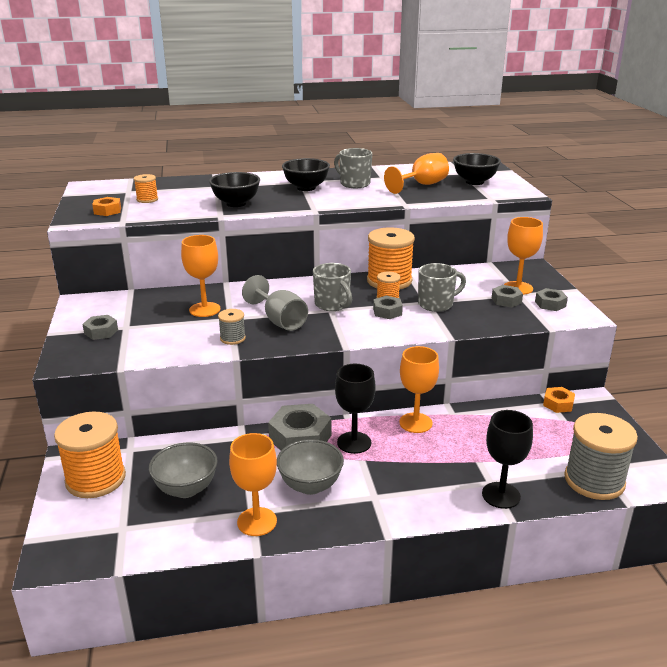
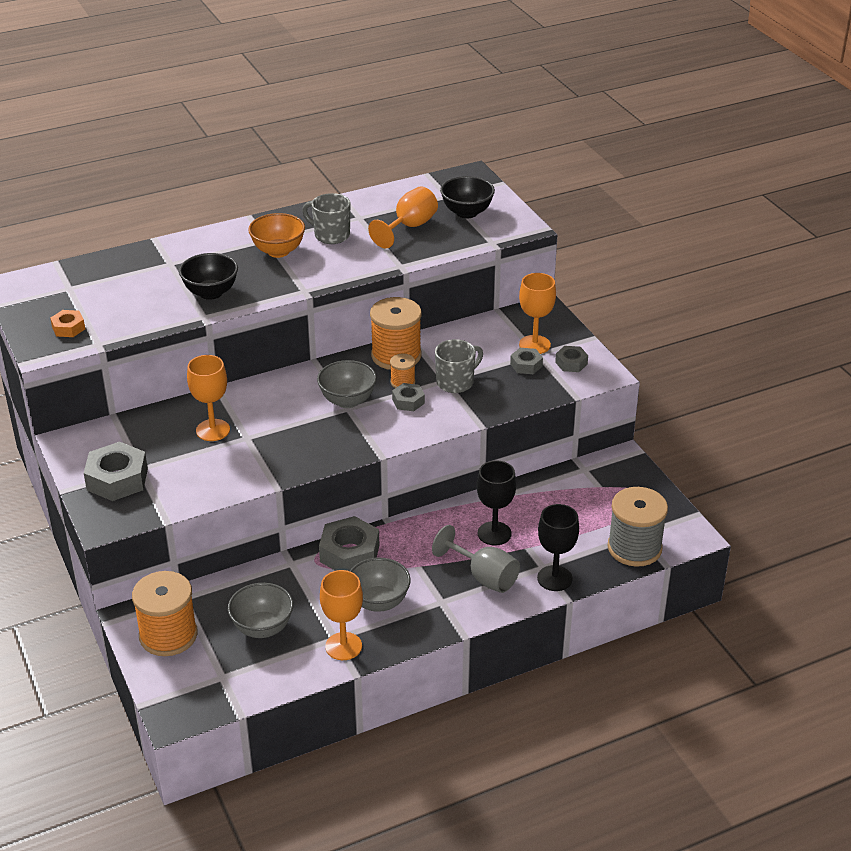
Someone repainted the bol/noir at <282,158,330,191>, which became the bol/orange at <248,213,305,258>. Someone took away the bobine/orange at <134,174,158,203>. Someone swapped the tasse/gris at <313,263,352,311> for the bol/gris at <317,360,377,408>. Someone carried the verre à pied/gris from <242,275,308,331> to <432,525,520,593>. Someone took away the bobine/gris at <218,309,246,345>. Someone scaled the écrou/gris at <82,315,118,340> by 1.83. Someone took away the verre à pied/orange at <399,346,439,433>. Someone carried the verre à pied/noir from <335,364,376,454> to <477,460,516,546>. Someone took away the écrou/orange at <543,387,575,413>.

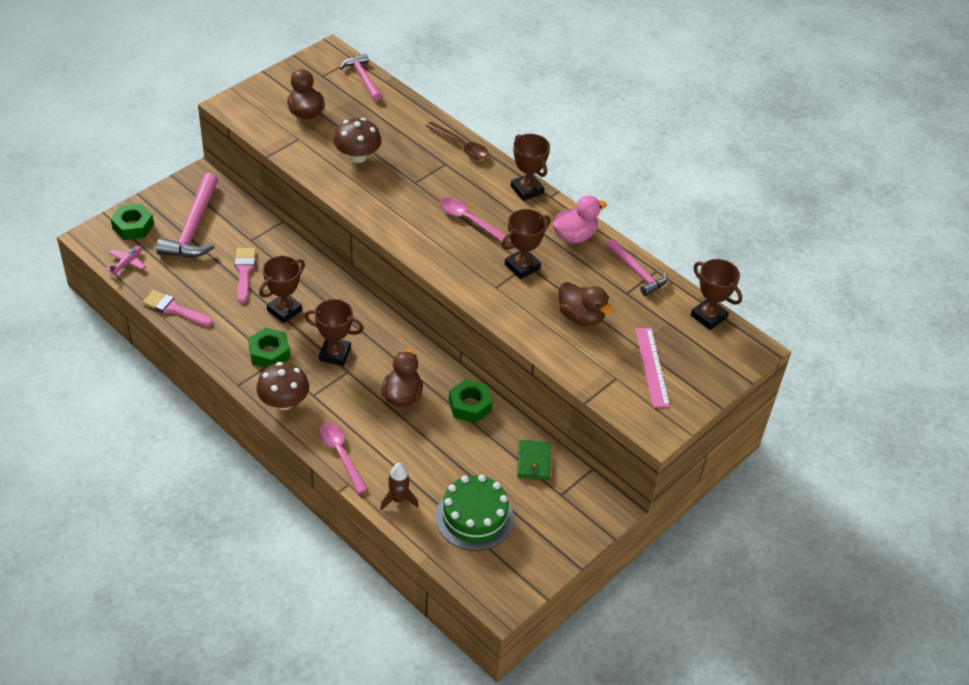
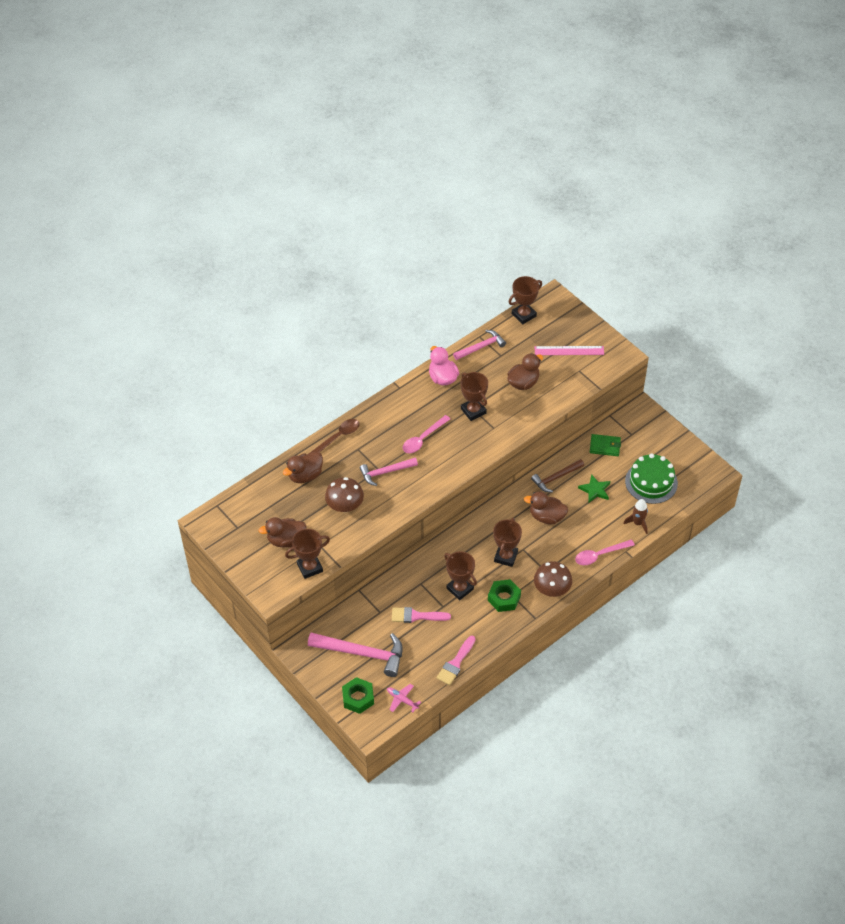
Someone carried the marteau/rose from <340,53,382,101> to <360,458,418,486>. Someone carried the trophée/marron from <511,134,550,201> to <285,529,330,579>. Someone swapped the écrou/vert at <449,379,492,423> for the marteau/marron at <531,459,584,492>. Someone put down the canard/marron at <283,452,323,483>. Someone put down the étoile/vert at <578,474,610,502>.

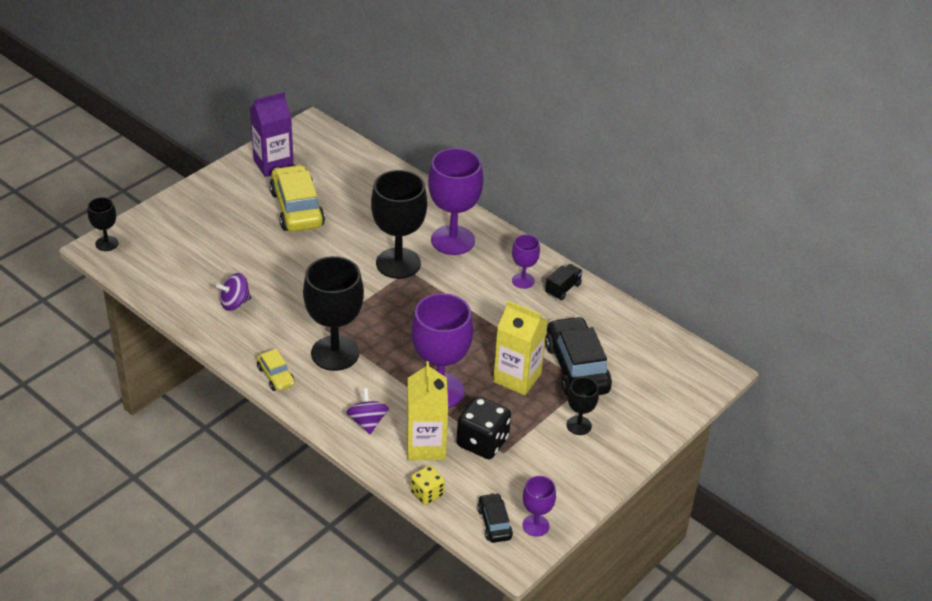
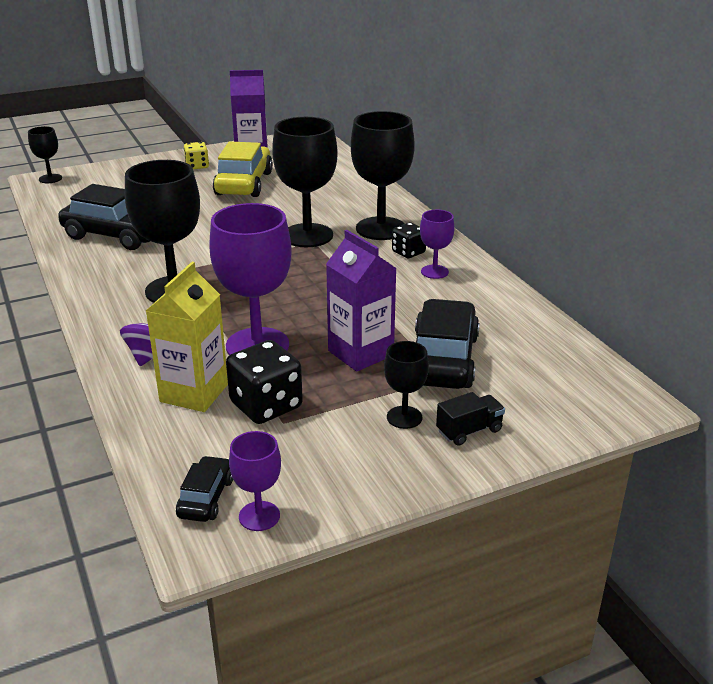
Someone repainted the verre à pied/violet at <428,148,483,255>, which became the verre à pied/noir at <351,111,415,240>. Someone carried the camion/noir from <545,264,583,300> to <436,392,505,446>. Someone swapped the toupie/violet at <216,273,251,311> for the voiture/noir at <58,184,150,250>. Someone repainted the brique de lait/jaune at <493,301,547,396>, which became the brique de lait/violet at <326,230,397,372>. Someone took away the voiture/jaune at <257,349,295,391>. Someone carried the dé/jaune from <411,465,445,505> to <184,142,209,169>. Someone put down the dé/noir at <392,222,426,258>.

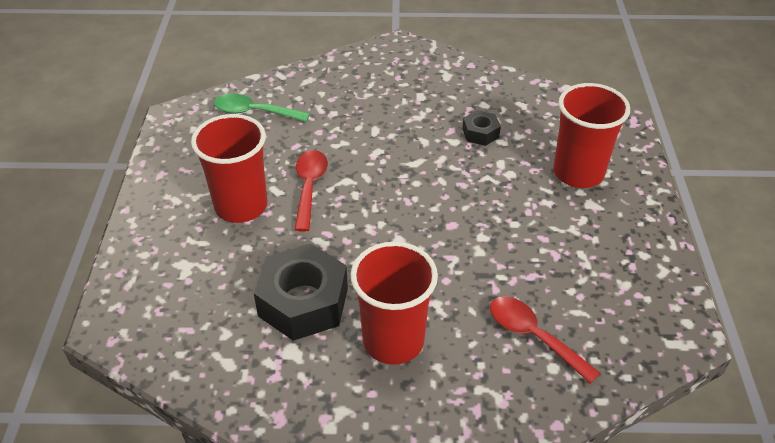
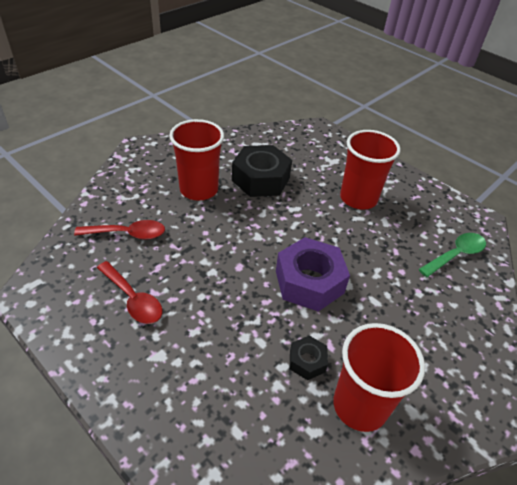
Someone carried the gobelet/rouge from <553,83,630,188> to <333,323,425,432>. Someone carried the cuillère/rouge from <294,150,328,232> to <97,261,162,324>. Someone put down the écrou/violet at <276,237,350,312>.

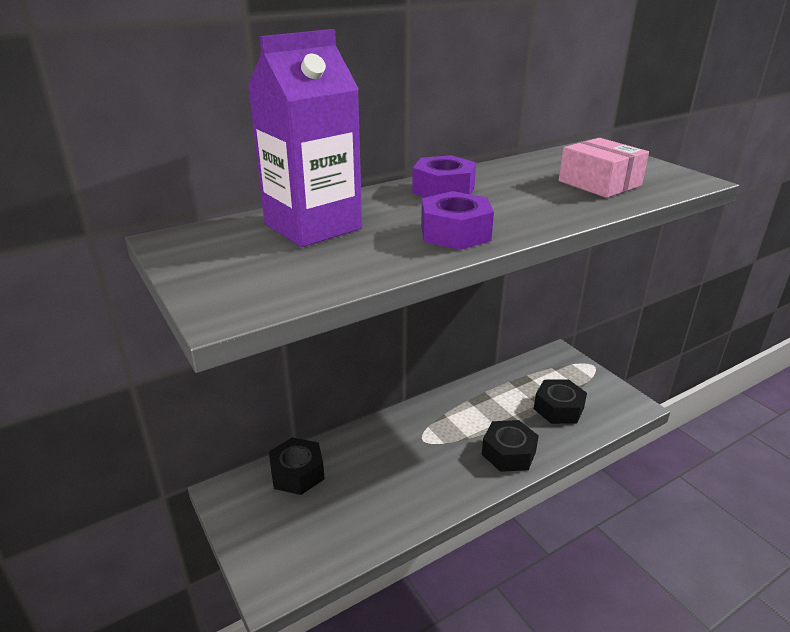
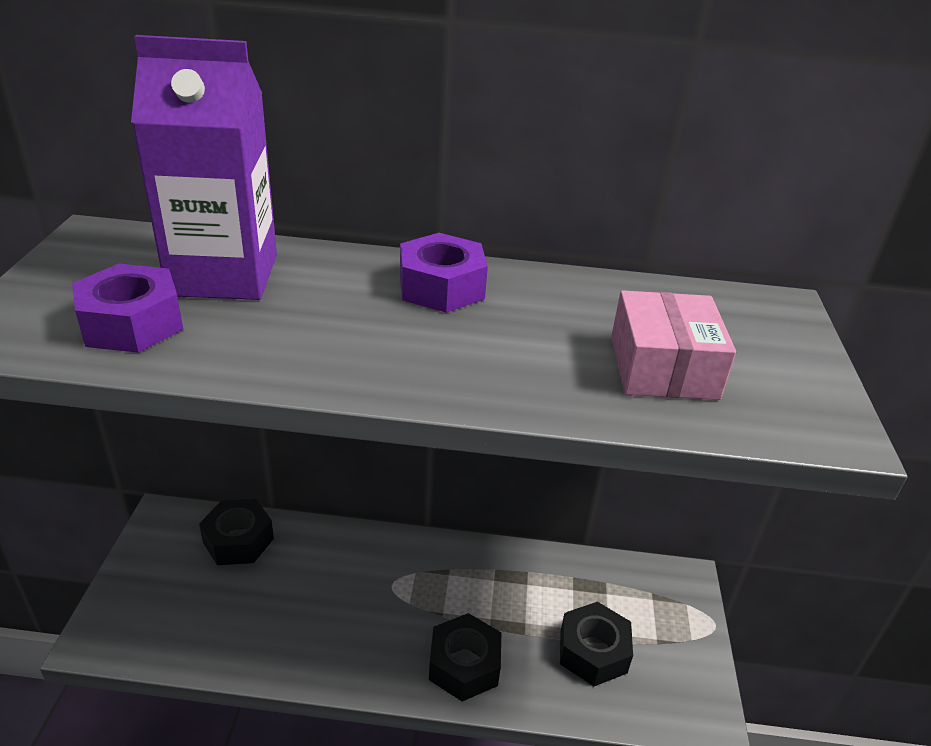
Someone carried the écrou/violet from <421,191,494,250> to <72,264,183,353>.

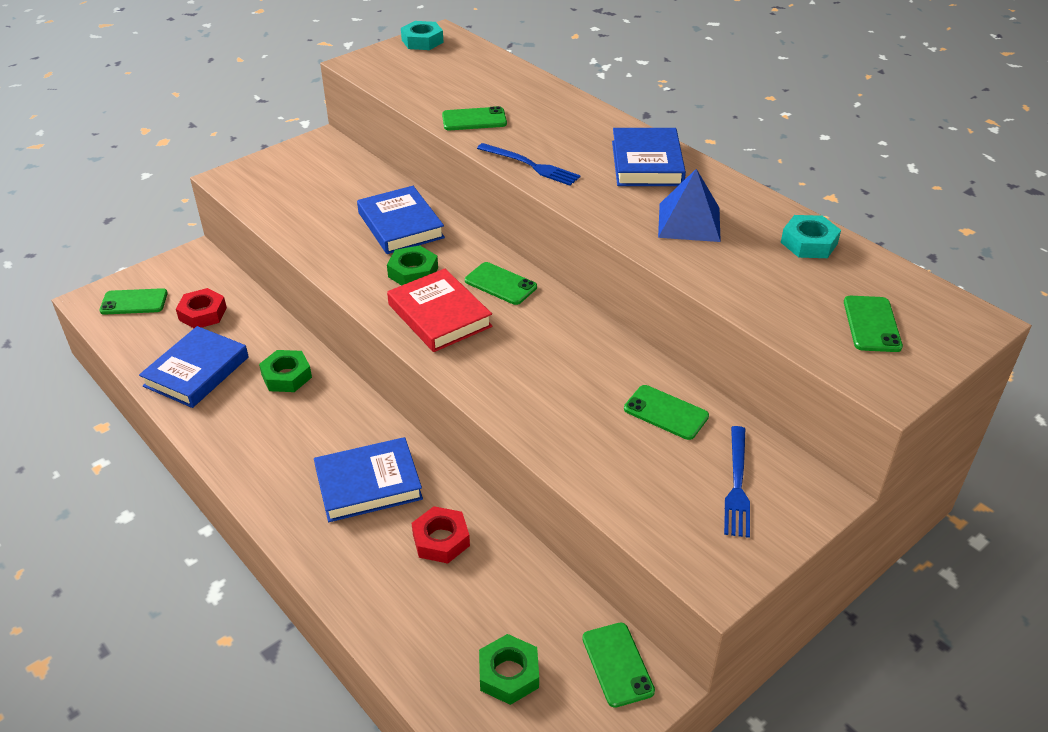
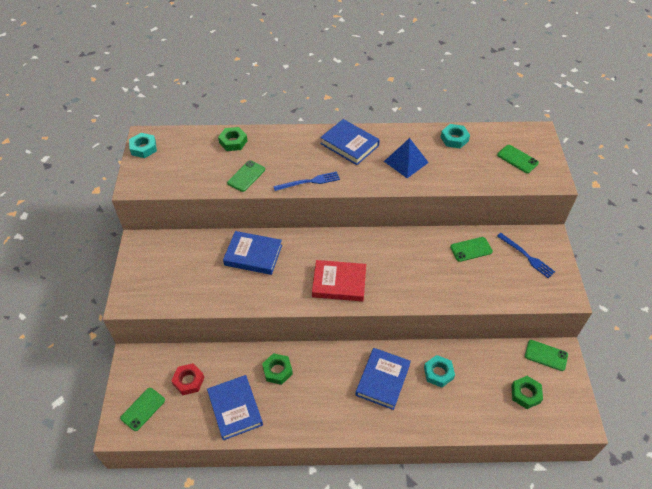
Someone carried the écrou/vert from <387,245,438,286> to <218,127,247,151>. Someone took away the téléphone/vert at <465,262,537,305>. Someone repainted the écrou/rouge at <412,506,470,564>, which became the écrou/turquoise at <424,355,455,387>.

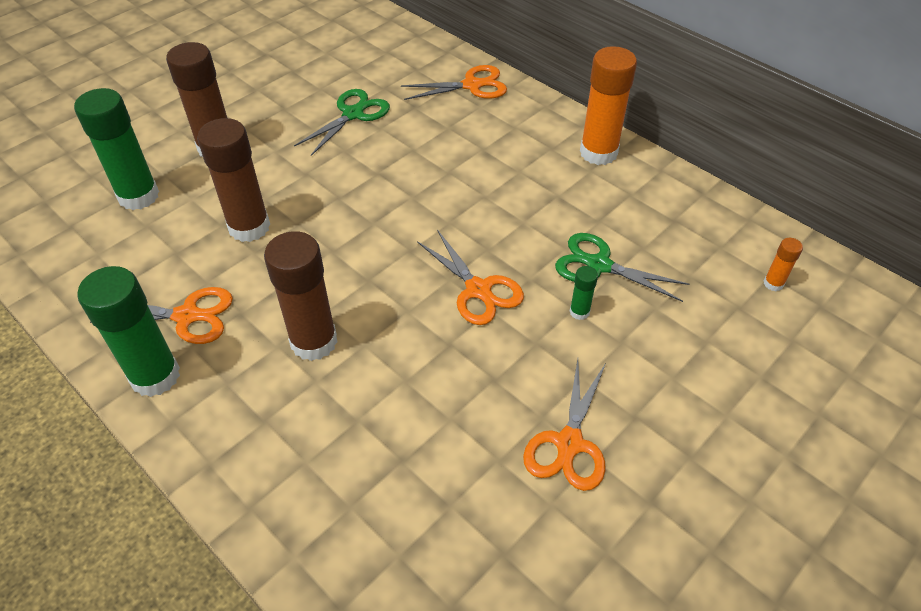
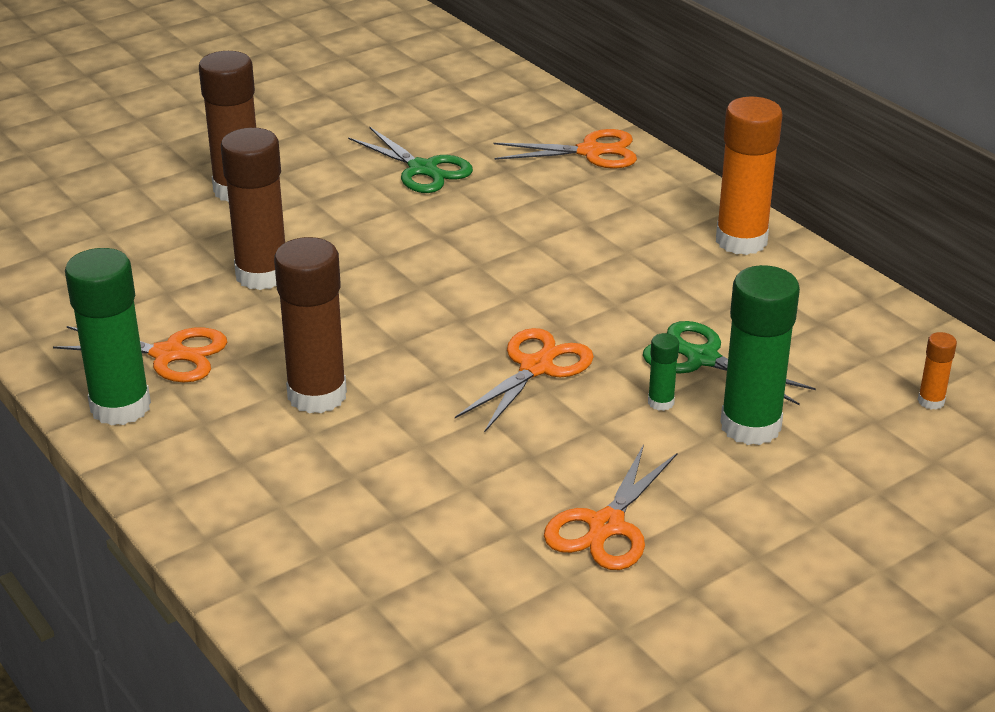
Someone carried the bâton de colle/vert from <74,88,159,210> to <720,265,800,445>. Someone rotated the ciseaux/vert at <294,89,390,156> by 90 degrees clockwise. Someone rotated the ciseaux/orange at <417,229,524,325> by 120 degrees counterclockwise.

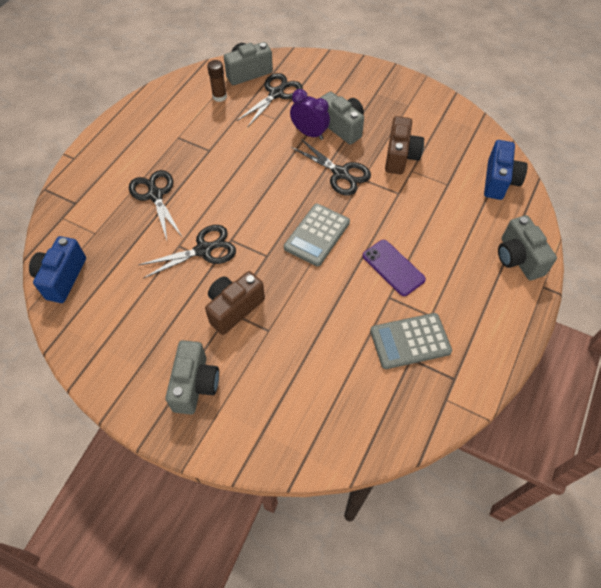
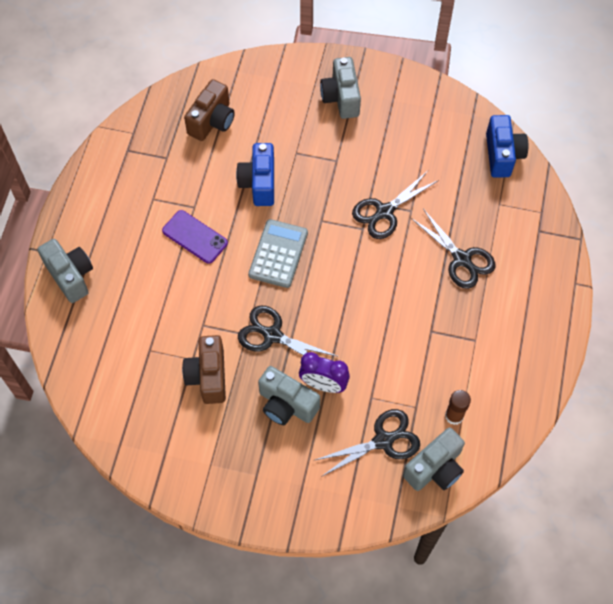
Someone rotated the ciseaux/noir at <236,73,303,128> by 135 degrees counterclockwise. Someone carried the appareil photo/bleu from <484,140,528,200> to <236,143,274,206>. Someone carried the appareil photo/marron from <205,271,265,335> to <184,79,235,141>. Someone took away the calculatrice/gris at <370,313,452,369>.

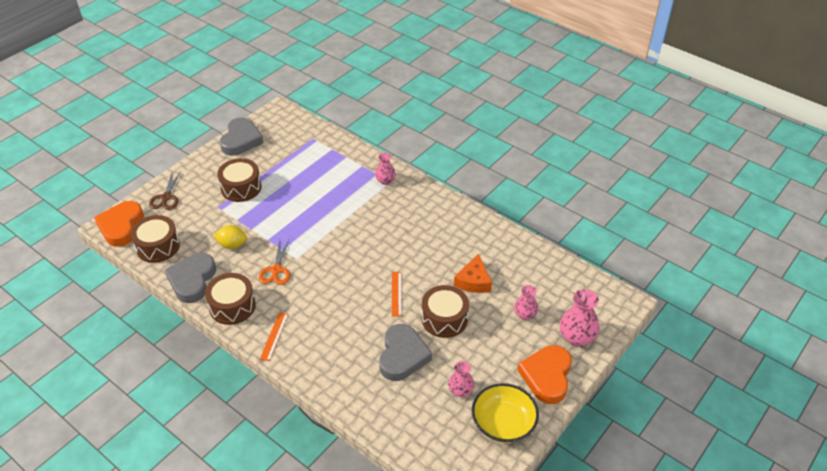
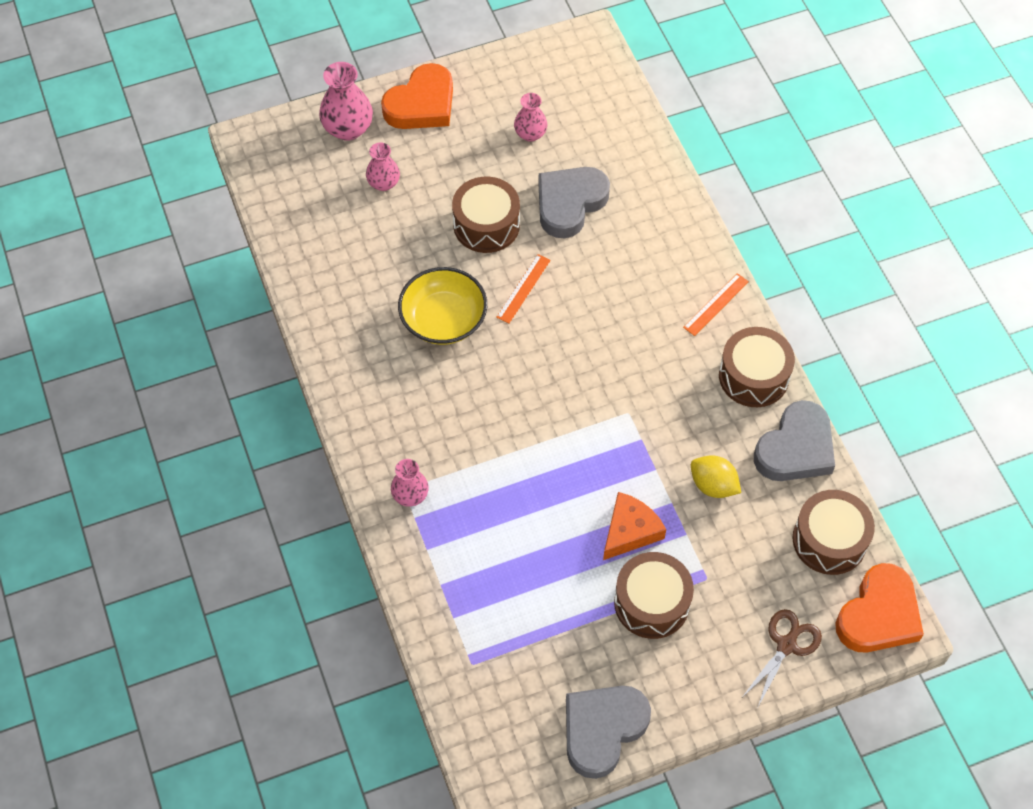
Someone took away the ciseaux/orange at <259,238,290,285>. Someone carried the fromage/orange from <454,254,492,293> to <603,492,666,560>. Someone carried the bol/jaune from <472,383,539,443> to <398,267,487,345>.

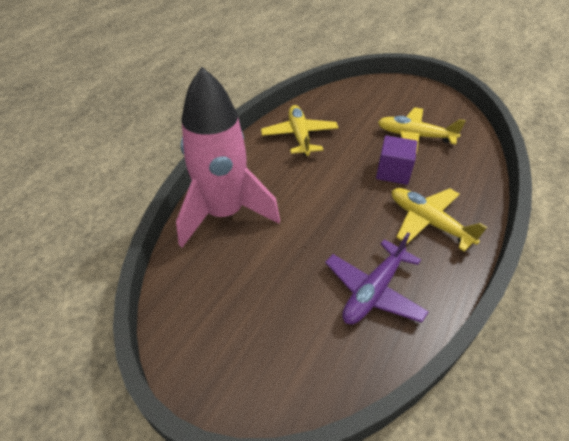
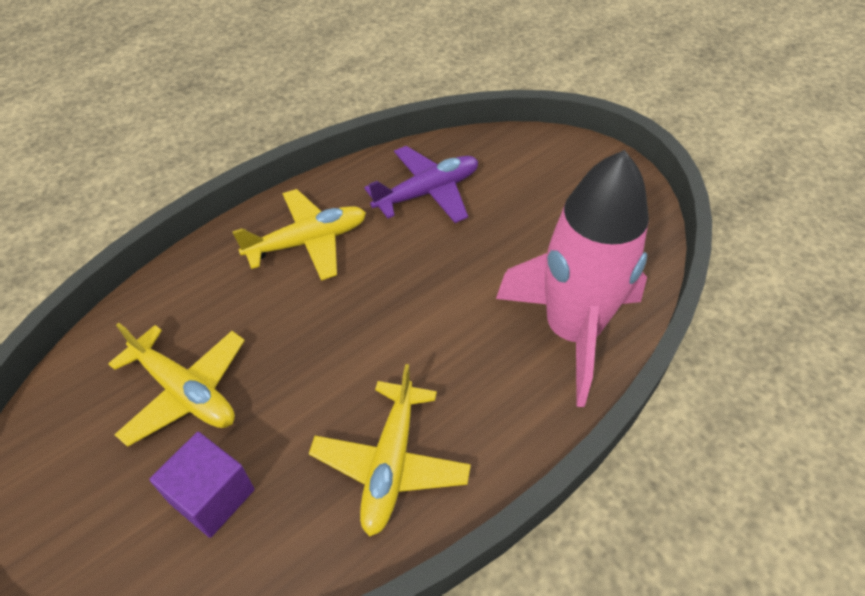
Someone carried the cube/violet from <376,136,417,185> to <149,432,255,538>. Someone rotated the avion/jaune at <392,188,487,252> by 90 degrees counterclockwise.

